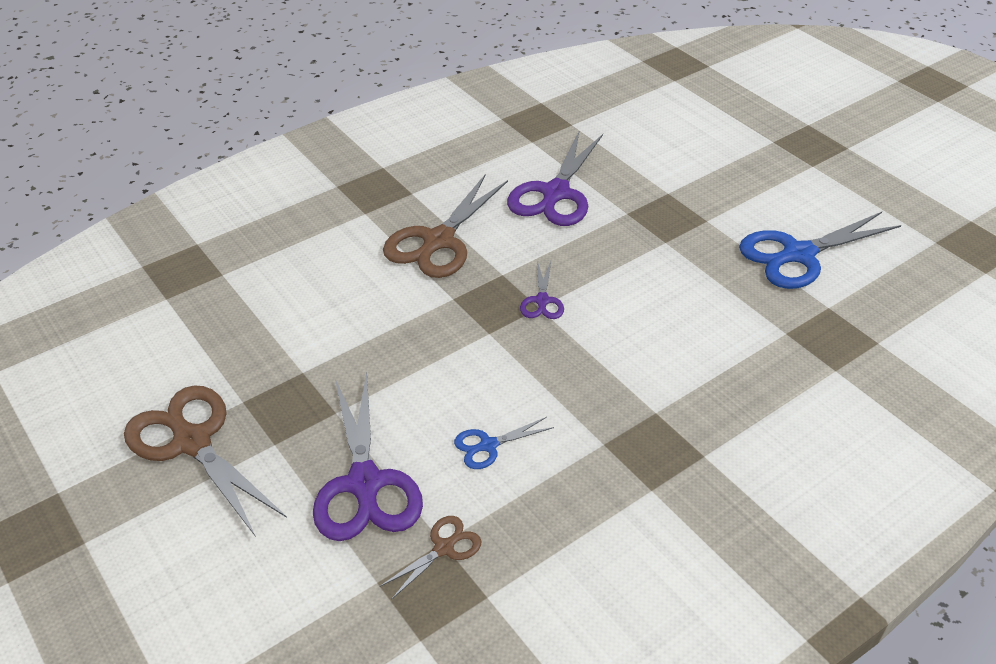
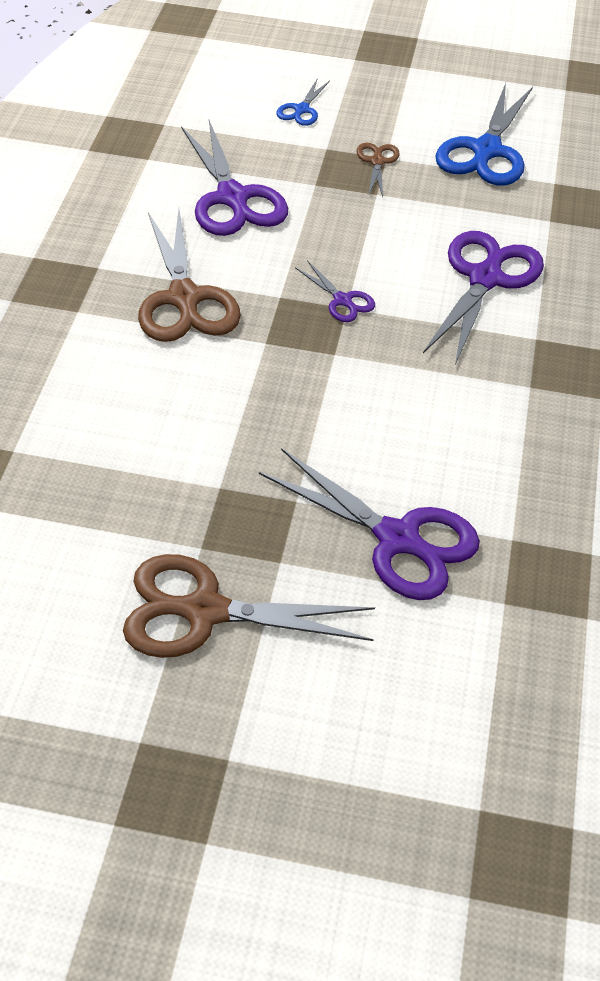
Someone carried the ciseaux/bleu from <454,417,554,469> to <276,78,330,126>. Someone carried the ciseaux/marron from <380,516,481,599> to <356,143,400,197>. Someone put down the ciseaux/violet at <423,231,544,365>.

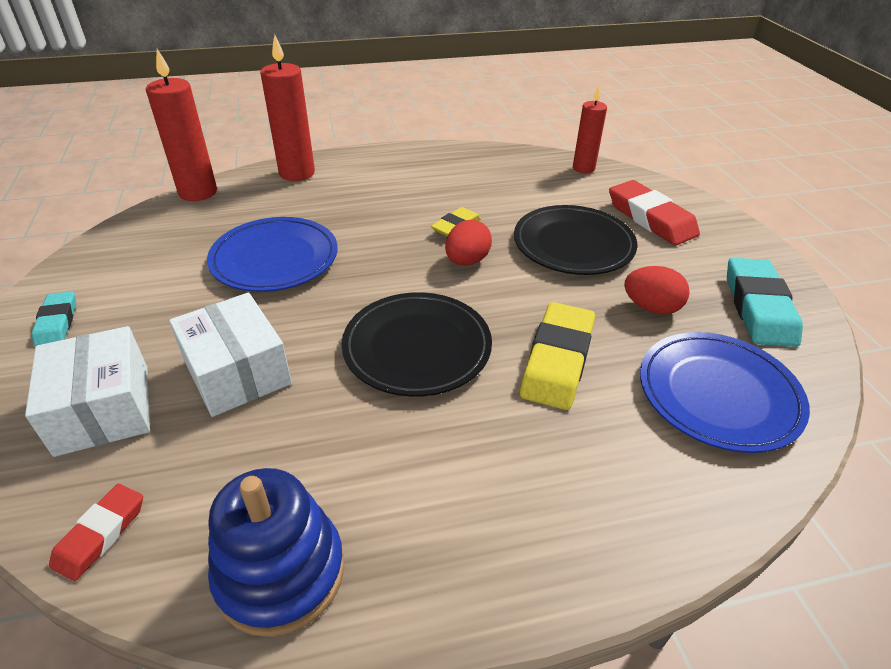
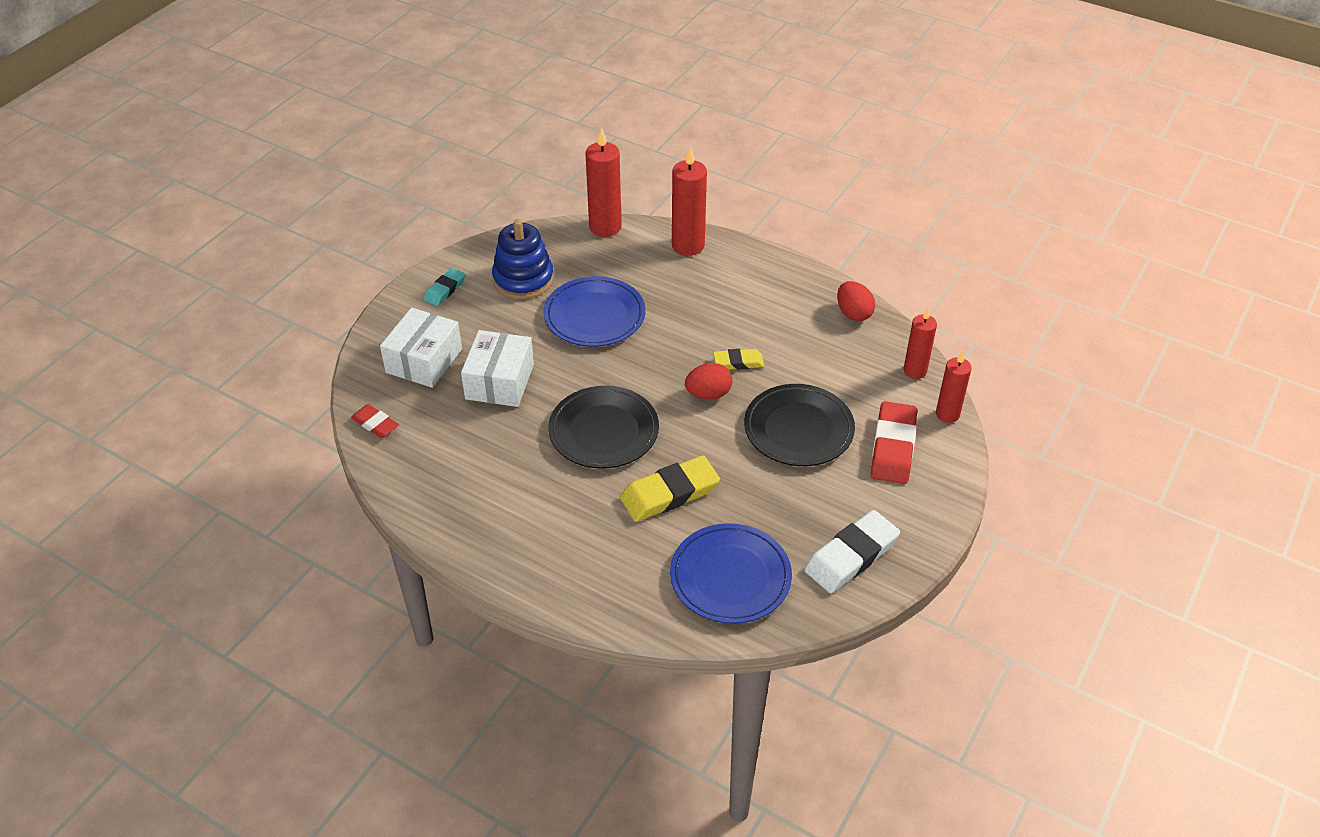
Someone repainted the gomme/turquoise at <727,258,803,347>, which became the gomme/blanc at <805,510,900,593>. Someone carried the œuf/rouge from <624,266,690,315> to <837,281,875,321>. Someone carried the jouet à empiler/bleu from <208,468,345,637> to <492,219,554,300>. Someone rotated the gomme/rouge at <49,484,143,581> by 60 degrees clockwise. Someone put down the bougie/rouge at <936,351,972,423>.

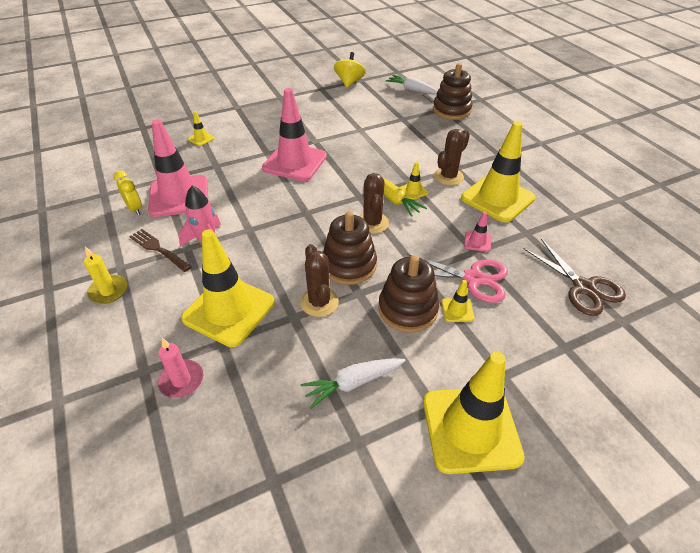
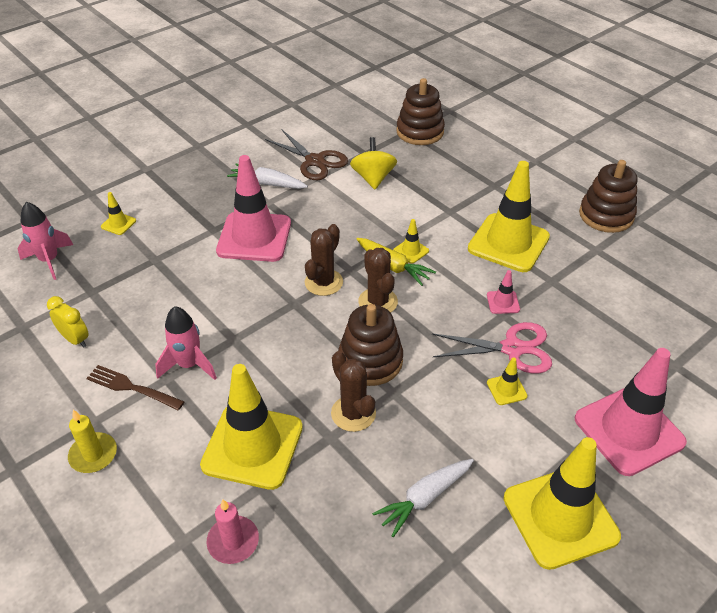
Someone carried the toupie/jaune from <334,52,366,88> to <350,137,397,190>. Someone carried the carotte/blanc from <386,75,438,95> to <227,164,308,189>. Someone carried the cône de chantier/rose from <148,119,208,217> to <575,348,687,476>. Someone carried the cactus/marron from <434,129,470,186> to <305,224,343,296>. Someone carried the ciseaux/marron from <523,239,626,316> to <265,130,348,180>. Someone carried the jouet à empiler/marron from <378,255,439,333> to <579,160,637,233>. Someone put down the fusée/rose at <17,202,73,280>.

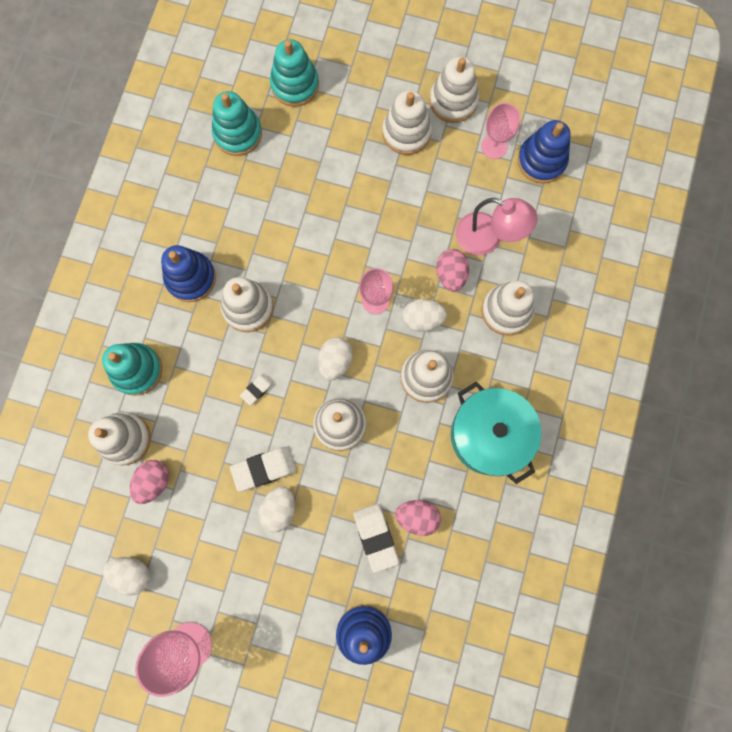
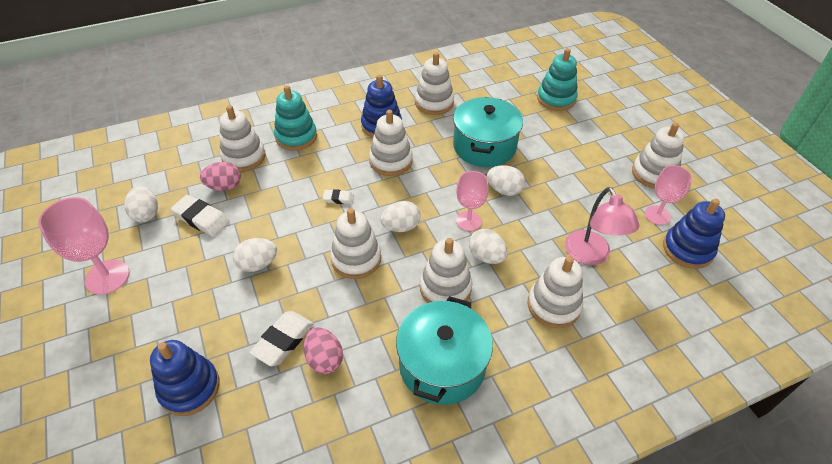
Someone carried the jouet à empiler/blanc from <382,90,432,155> to <415,52,454,115>. Someone took away the jouet à empiler/turquoise at <212,91,262,156>. Someone took away the œuf/rose at <436,249,469,292>. Someone carried the gomme/blanc from <230,446,297,492> to <171,195,229,236>. Someone put down the marmite/turquoise at <453,97,523,167>. Someone put down the œuf/blanc at <487,165,525,196>.

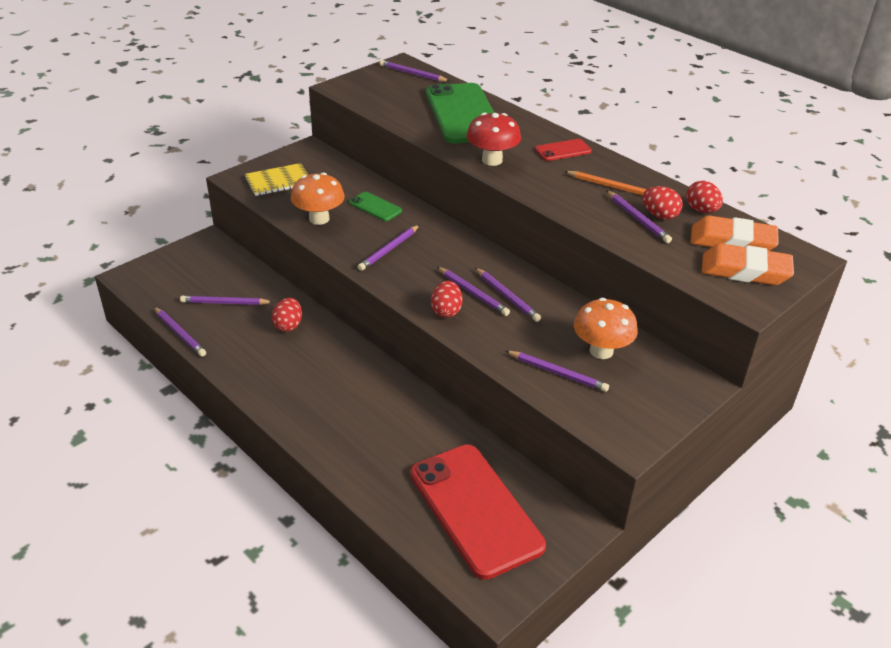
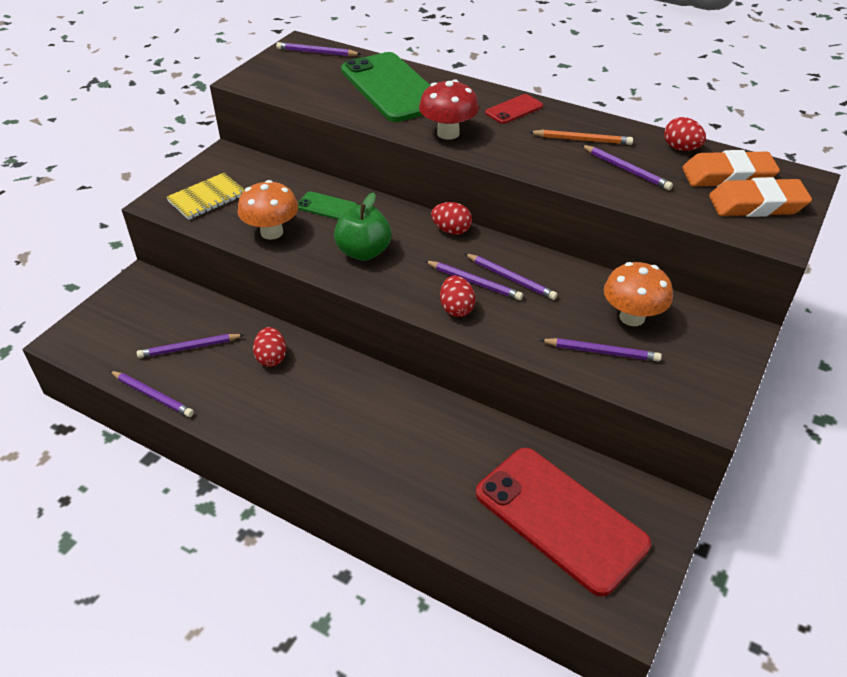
Someone carried the œuf/rouge from <643,186,683,219> to <431,202,472,235>. Someone swapped the crayon/violet at <358,225,420,271> for the pomme/vert at <334,192,392,261>.

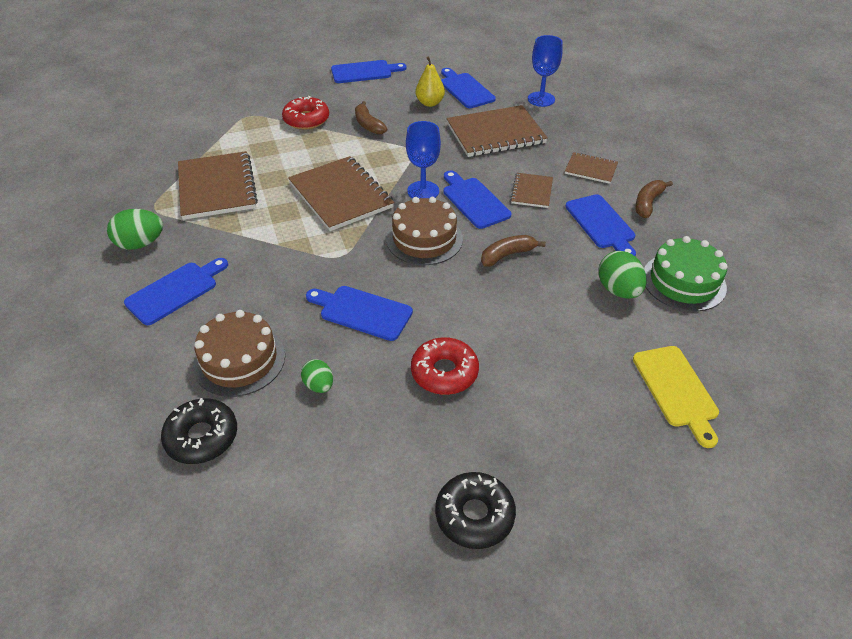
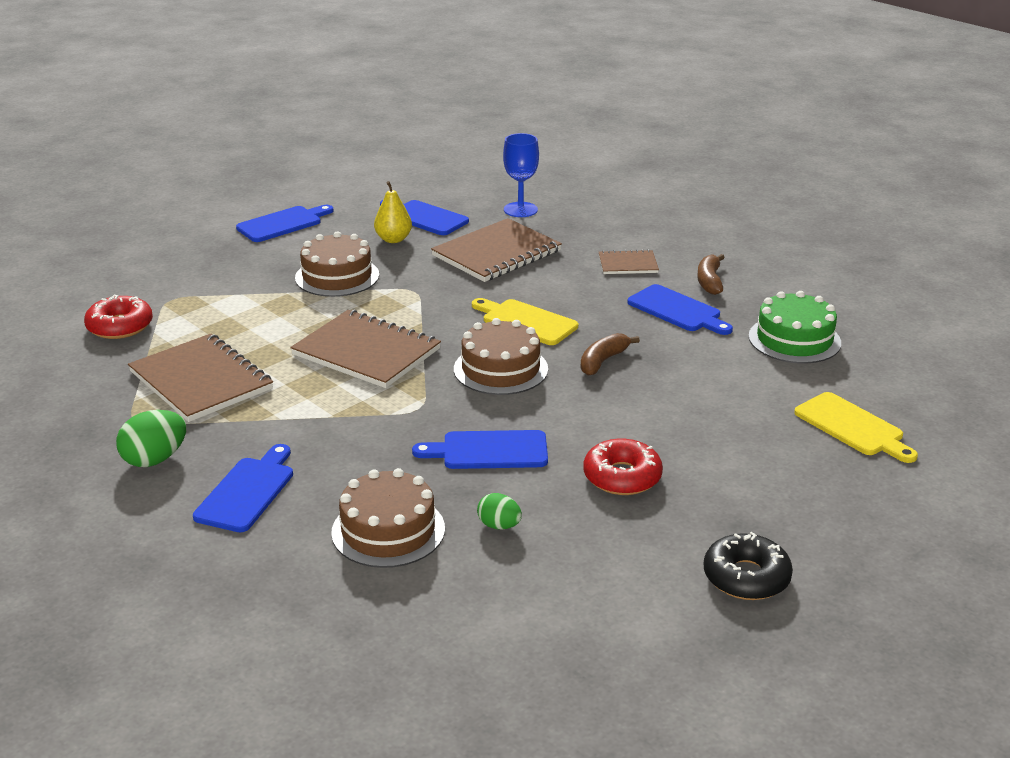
Someone carried the beignet/rouge from <282,96,329,130> to <84,295,153,339>. Someone swapped the banane/marron at <355,101,387,135> for the gâteau/marron at <295,231,379,297>. Someone took away the verre à pied/bleu at <406,121,441,199>. Someone repainted the planche à découper/bleu at <443,170,511,229>, which became the planche à découper/jaune at <472,298,578,345>. Someone took away the carnet/marron at <510,173,553,208>. Someone took away the œuf/vert at <598,251,647,299>. Someone took away the beignet/noir at <161,398,237,464>.

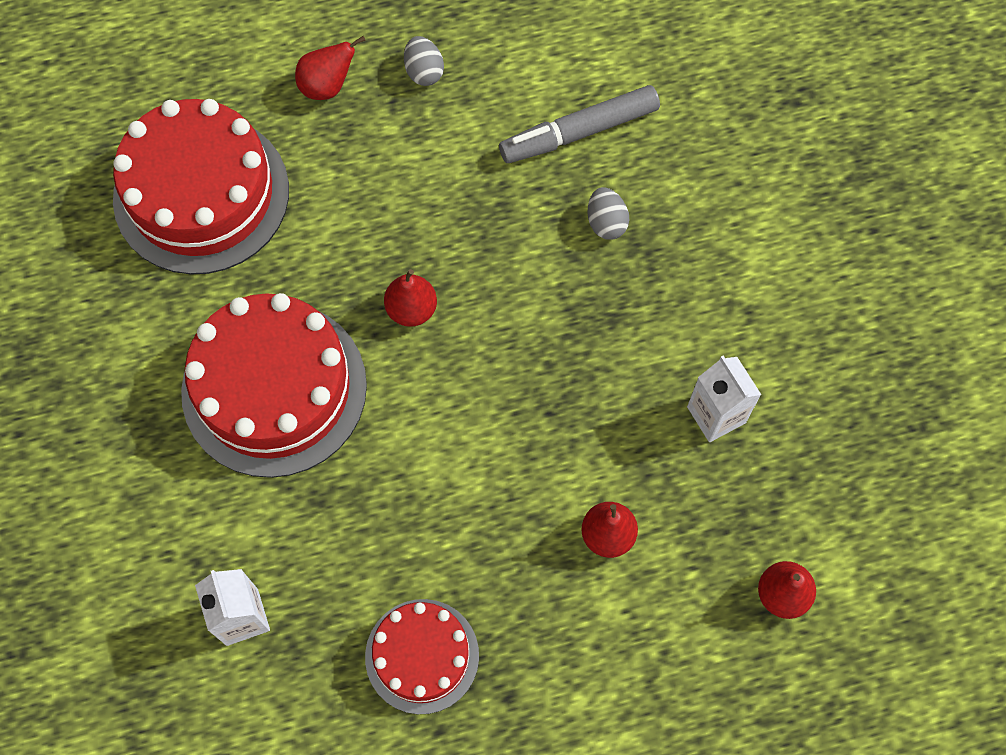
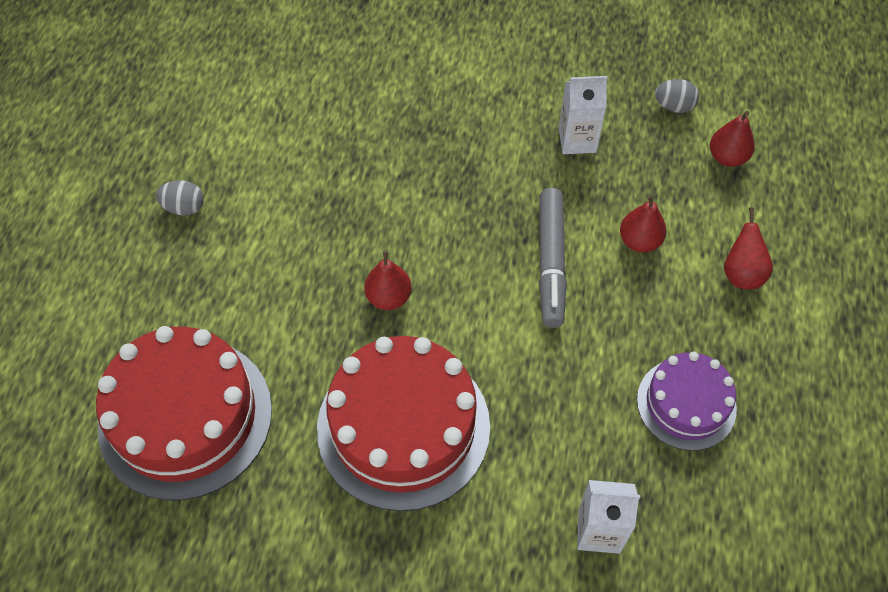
Someone carried the poire/rouge from <295,36,366,100> to <724,207,773,289>. Someone carried the feutre/gris from <499,85,660,163> to <539,188,567,328>. Someone carried the œuf/gris from <587,187,629,240> to <655,79,699,113>. Someone repainted the gâteau/rouge at <365,599,479,714>, which became the gâteau/violet at <637,352,737,451>.

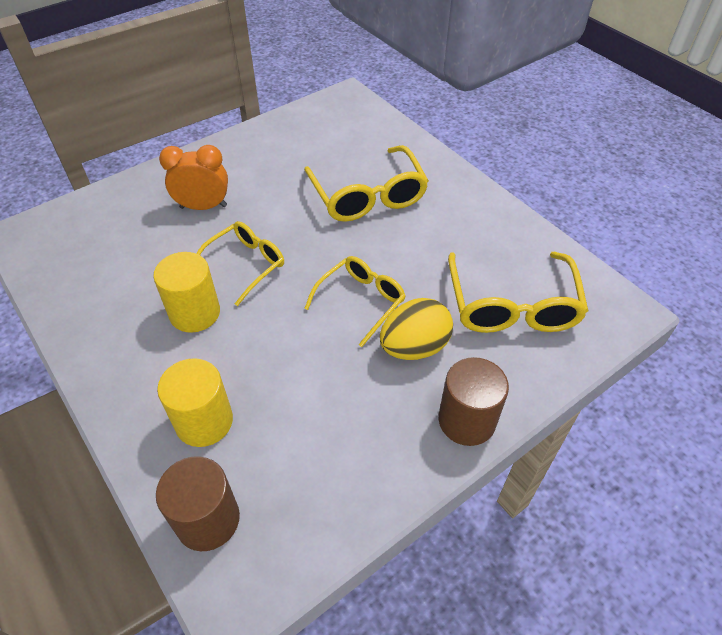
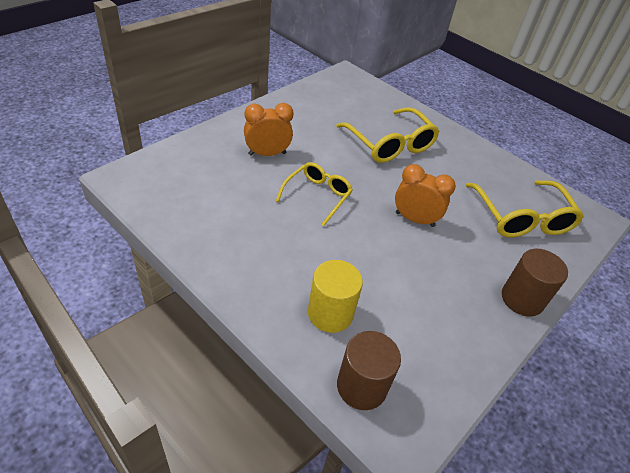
Someone took away the cylindre/jaune at <153,252,220,333>. Someone swapped the lunettes/jaune at <304,256,406,347> for the réveil/orange at <395,164,456,227>. Someone took away the œuf/jaune at <380,298,453,360>.

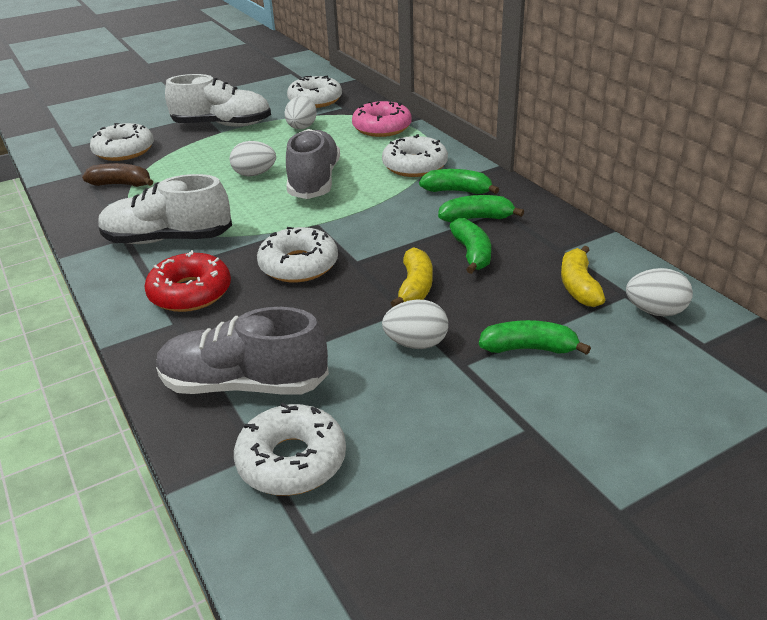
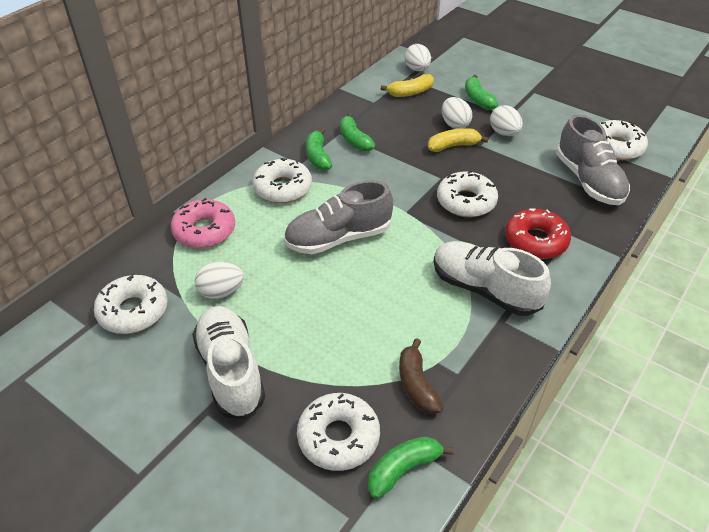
Someone carried the œuf/blanc from <230,141,276,176> to <442,97,472,129>. Someone rotated the chaussure/blanc at <98,174,232,244> by 150 degrees clockwise. Someone carried the banane/vert from <450,218,491,274> to <368,437,454,499>.

